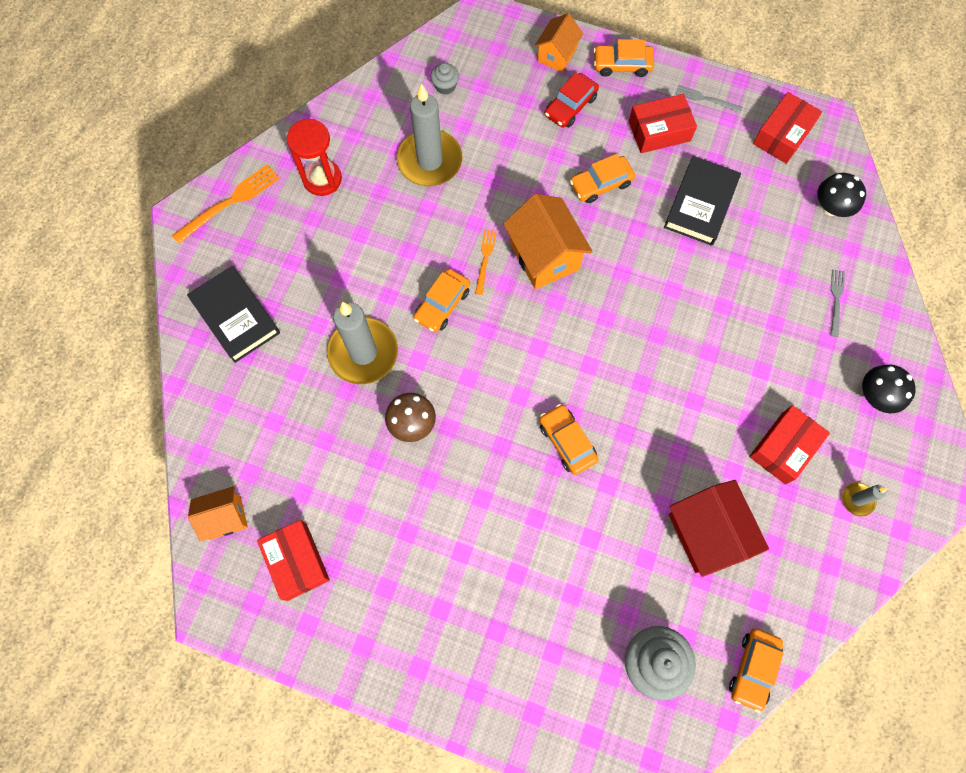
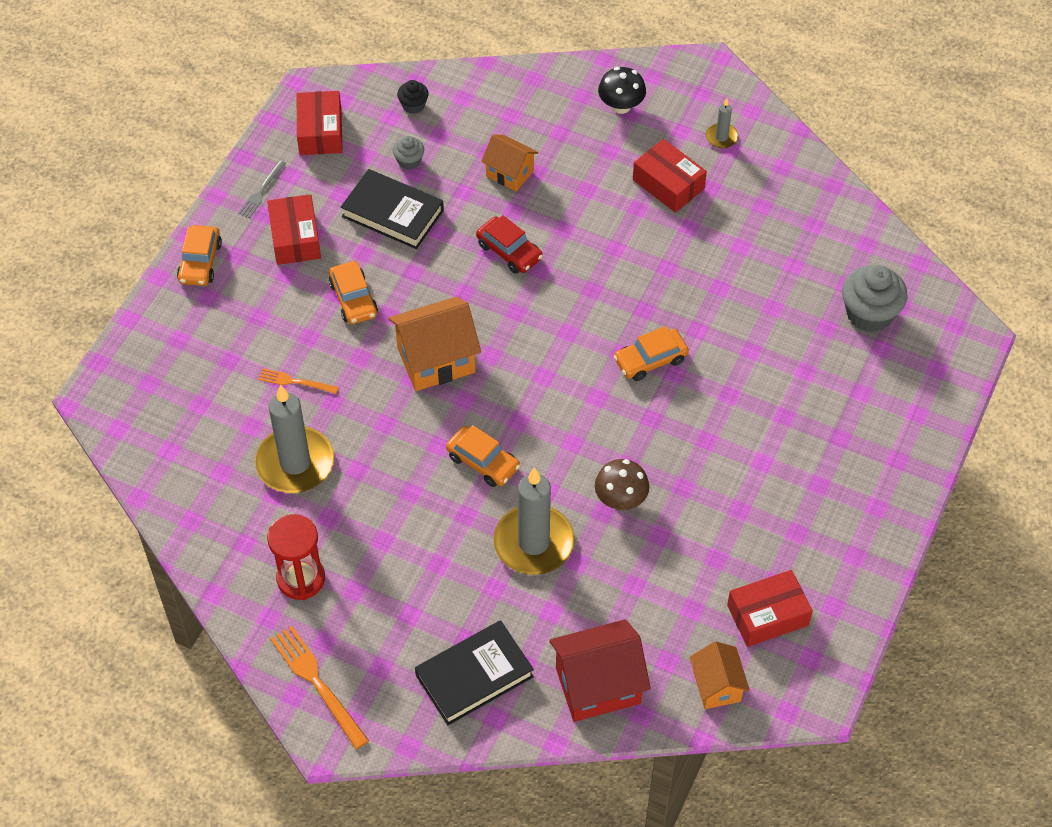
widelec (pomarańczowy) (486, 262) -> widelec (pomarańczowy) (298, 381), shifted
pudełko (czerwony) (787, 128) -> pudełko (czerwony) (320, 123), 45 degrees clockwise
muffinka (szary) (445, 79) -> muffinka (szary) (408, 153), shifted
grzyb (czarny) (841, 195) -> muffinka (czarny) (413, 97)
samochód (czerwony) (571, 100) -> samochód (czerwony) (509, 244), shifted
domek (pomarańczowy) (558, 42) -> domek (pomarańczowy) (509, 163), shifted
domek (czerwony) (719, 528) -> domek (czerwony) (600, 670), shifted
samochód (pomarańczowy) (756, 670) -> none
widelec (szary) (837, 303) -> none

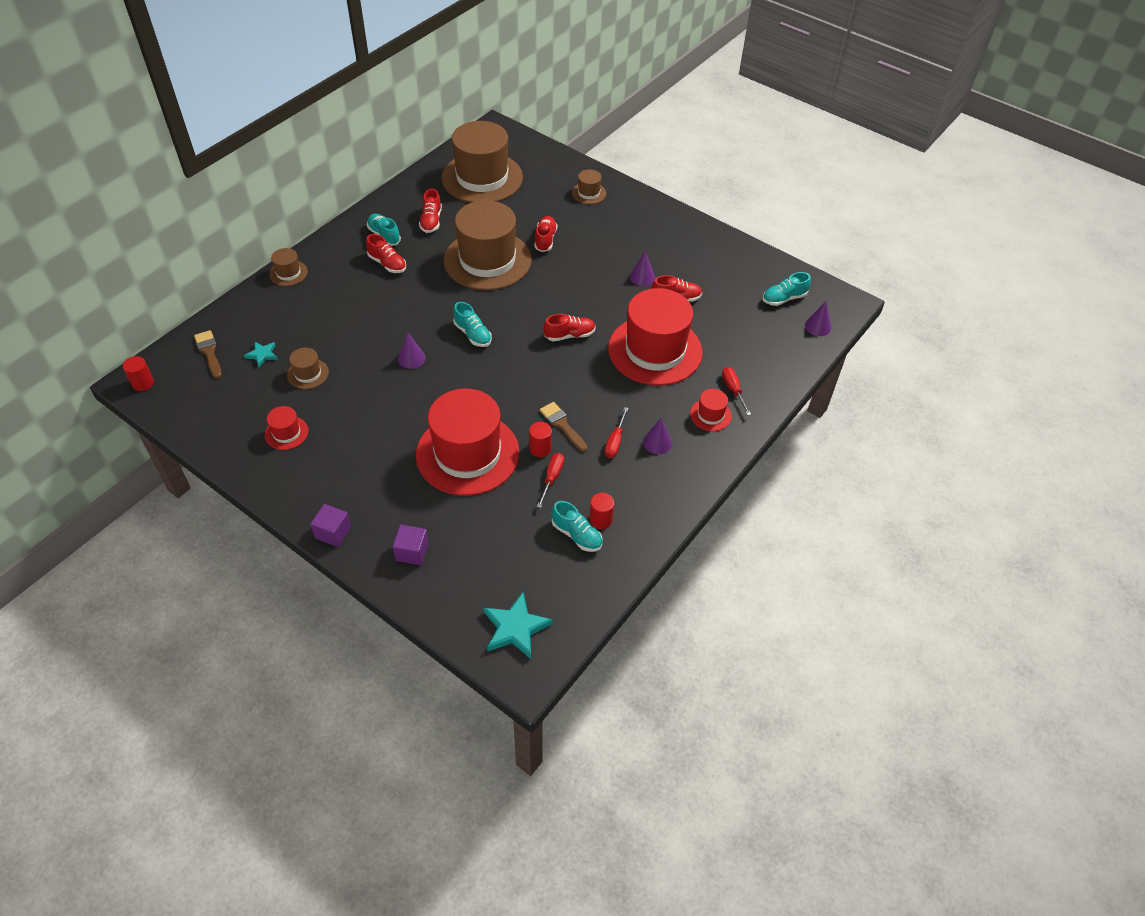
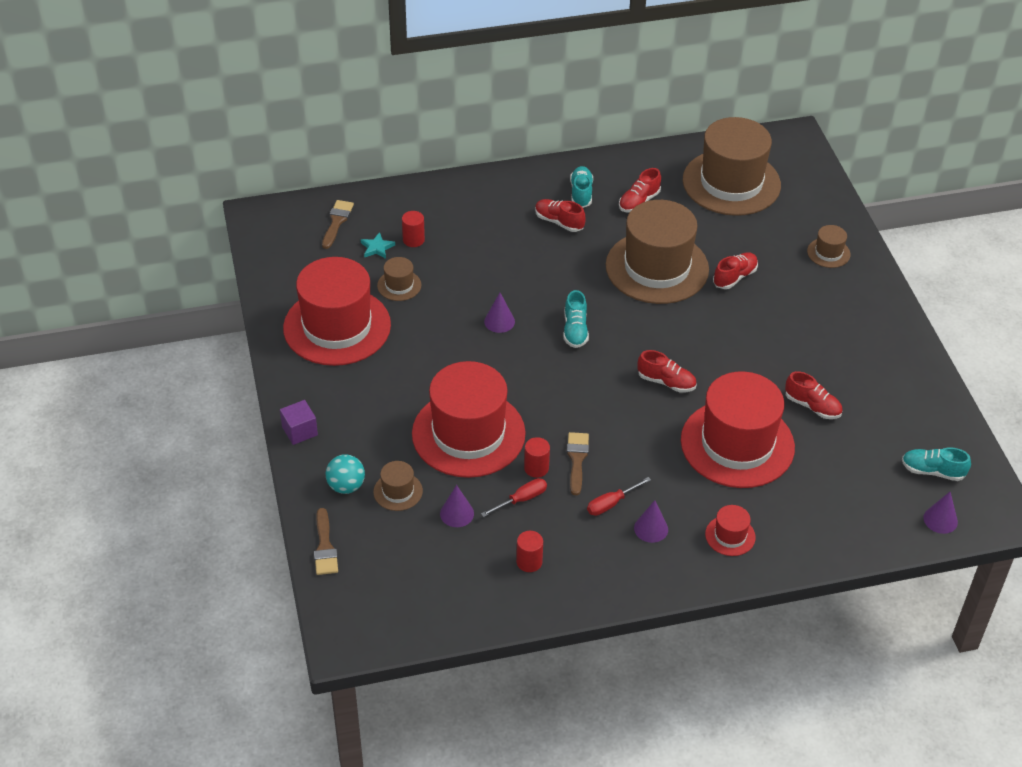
kapelusz (czerwony) (287, 428) -> kapelusz (czerwony) (337, 311), x2.38
none -> pędzel (brązowy) (326, 541)
sześcian (fioletowy) (411, 545) -> piłka (turkusowy) (345, 474)
kapelusz (brązowy) (288, 267) -> kapelusz (brązowy) (398, 486), shifted
walec (czerwony) (138, 373) -> walec (czerwony) (413, 229), shifted
stożek (fioletowy) (642, 268) -> stożek (fioletowy) (457, 506), shifted
but (czerwony) (386, 253) -> but (czerwony) (560, 215), 135 degrees clockwise
gwiazda (turkusowy) (518, 625) -> none
but (turkusowy) (577, 526) -> none
śrubokręt (czerwony) (736, 391) -> none

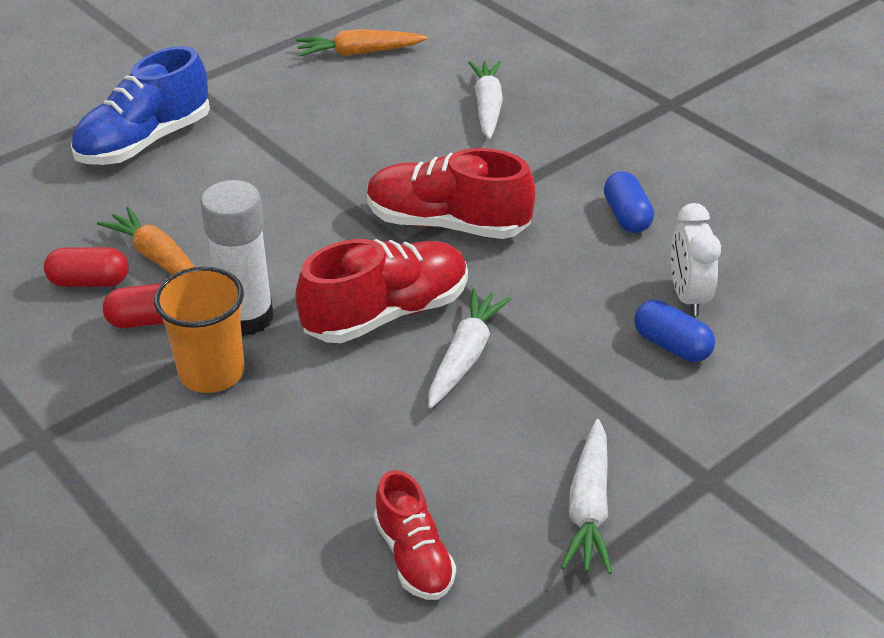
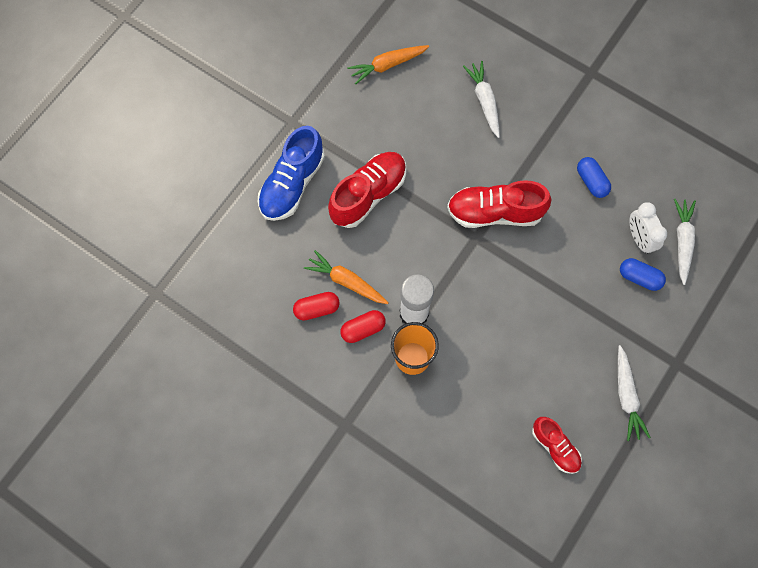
but (czerwony) (381, 291) -> but (czerwony) (367, 190), shifted
marchewka (biały) (469, 348) -> marchewka (biały) (685, 242), shifted

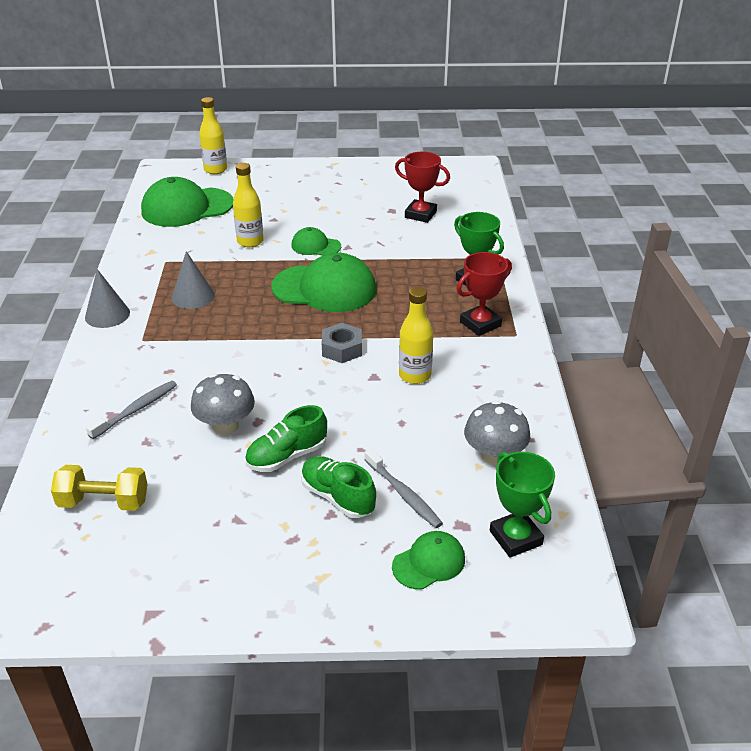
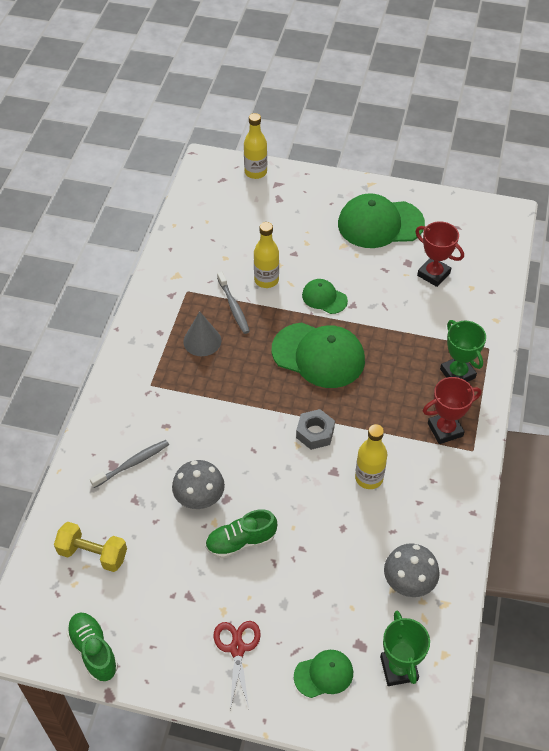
but (zielony) (338, 487) -> but (zielony) (92, 647), shifted
none -> nożyczki (czerwony) (237, 665)
szczoteczka do zębów (szary) (404, 488) -> szczoteczka do zębów (szary) (233, 303), shifted
czapka (zielony) (187, 202) -> czapka (zielony) (381, 220), shifted
stożek (szary) (107, 298) -> none

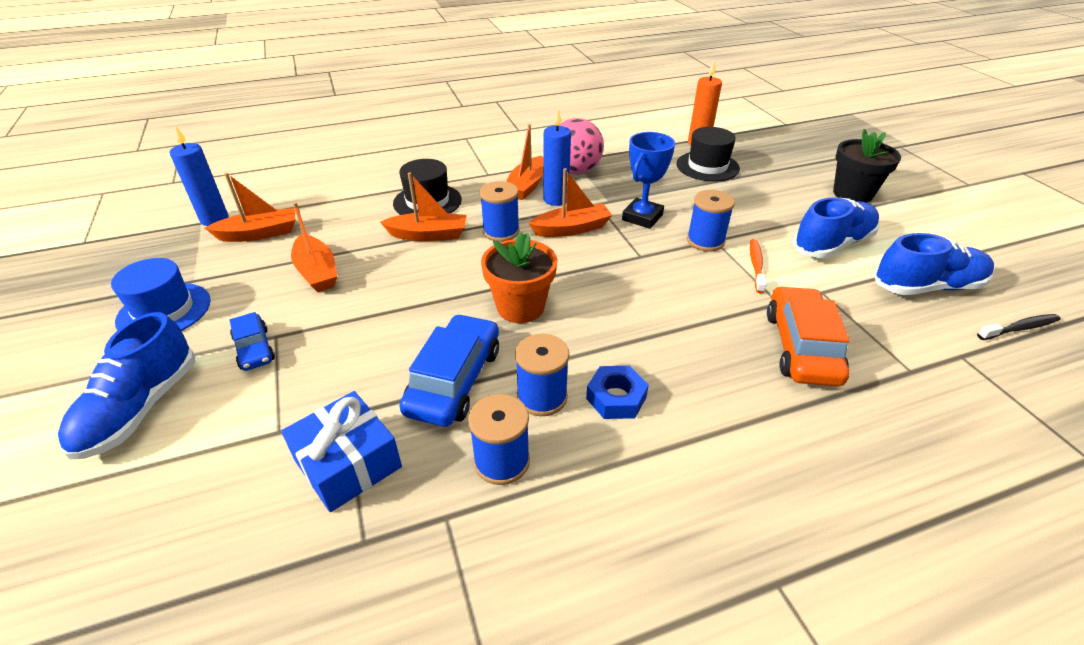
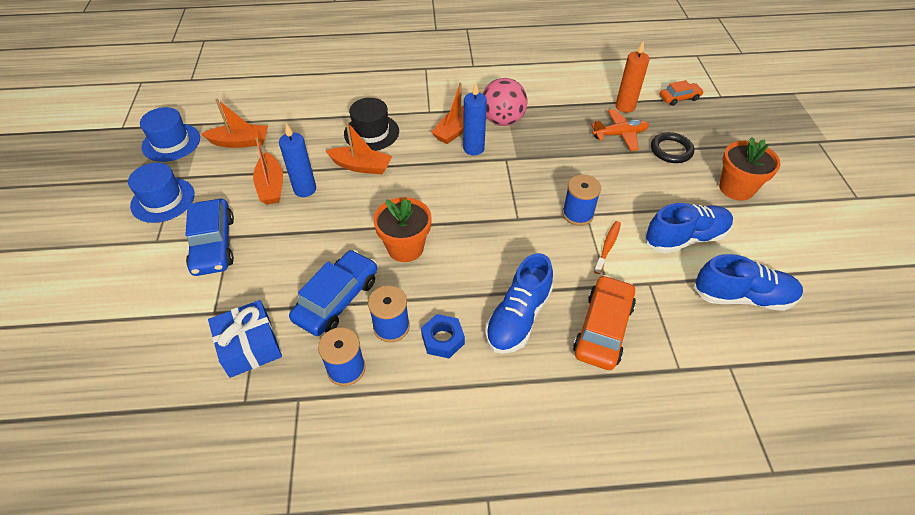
none -> kapelusz (niebieski) (170, 134)
samochód (niebieski) (252, 341) -> samochód (niebieski) (209, 237), x1.74
świeca (niebieski) (199, 175) -> świeca (niebieski) (297, 160), shifted
but (niebieski) (126, 386) -> but (niebieski) (519, 303), shifted
kapelusz (czarny) (708, 154) -> samolot (pomarańczowy) (620, 130)
none -> pierścień (czarny) (672, 147)
none -> samochód (pomarańczowy) (682, 93)
doniczka (czarny) (867, 166) -> doniczka (pomarańczowy) (750, 169)
szpulka (niebieski) (500, 211) -> none
łódka (pomarańczowy) (570, 202) -> none
puchar (niebieski) (648, 180) -> none
szczoteczka do zębów (czarny) (1019, 327) -> none

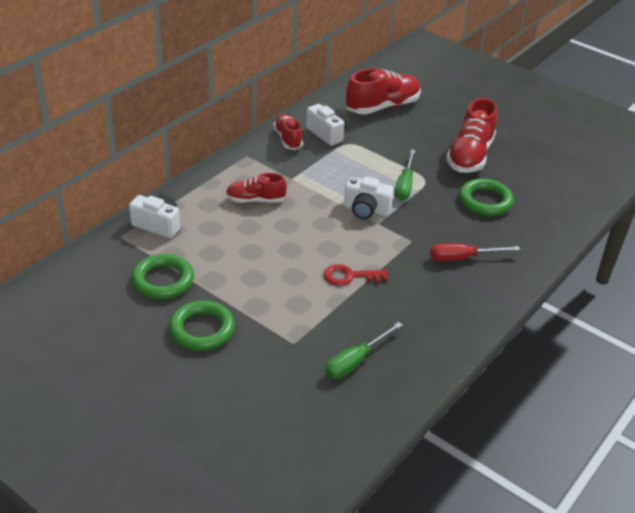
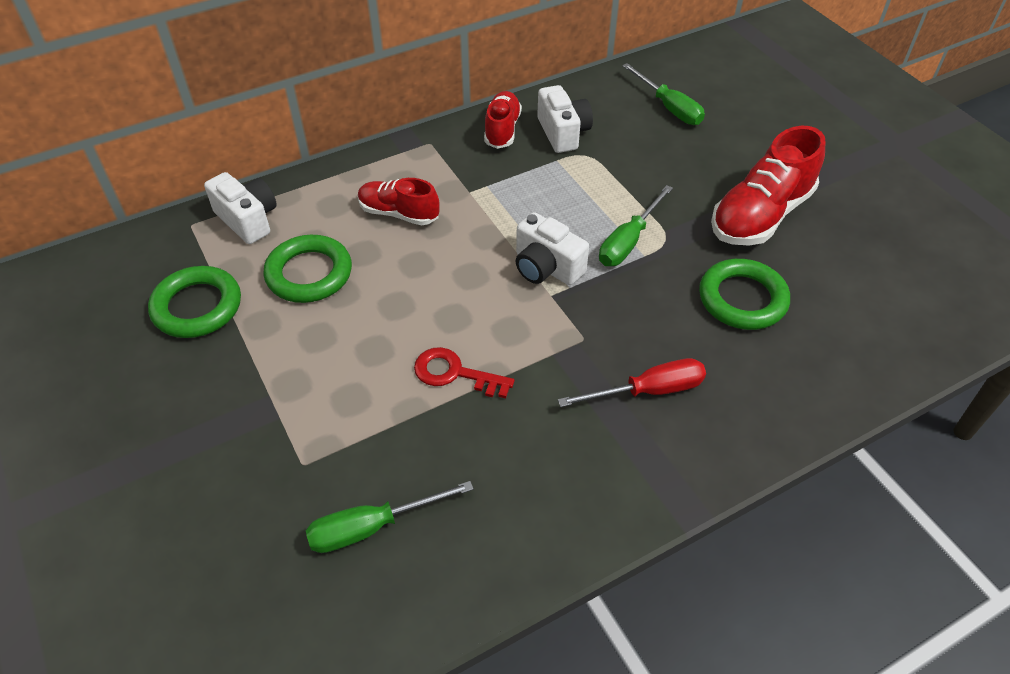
pierścień (zielony) (202, 326) -> pierścień (zielony) (307, 269), shifted
śrubokręt (czerwony) (475, 252) -> śrubokręt (czerwony) (632, 382), 150 degrees clockwise
but (czerwony) (383, 91) -> śrubokręt (zielony) (663, 94)

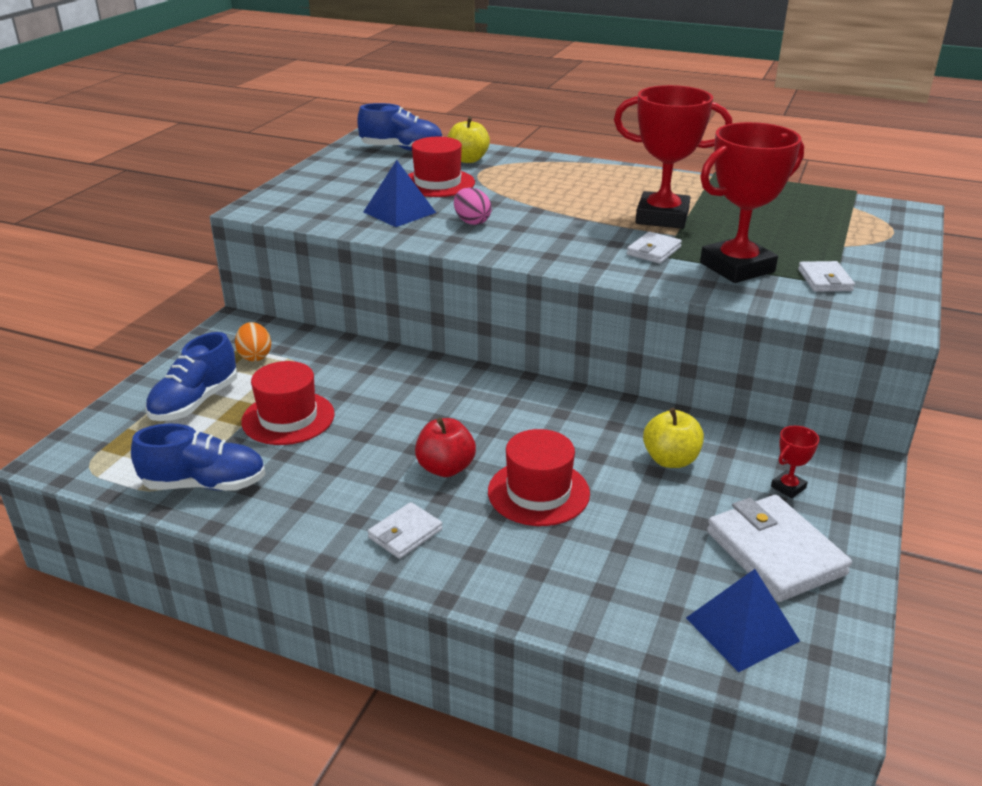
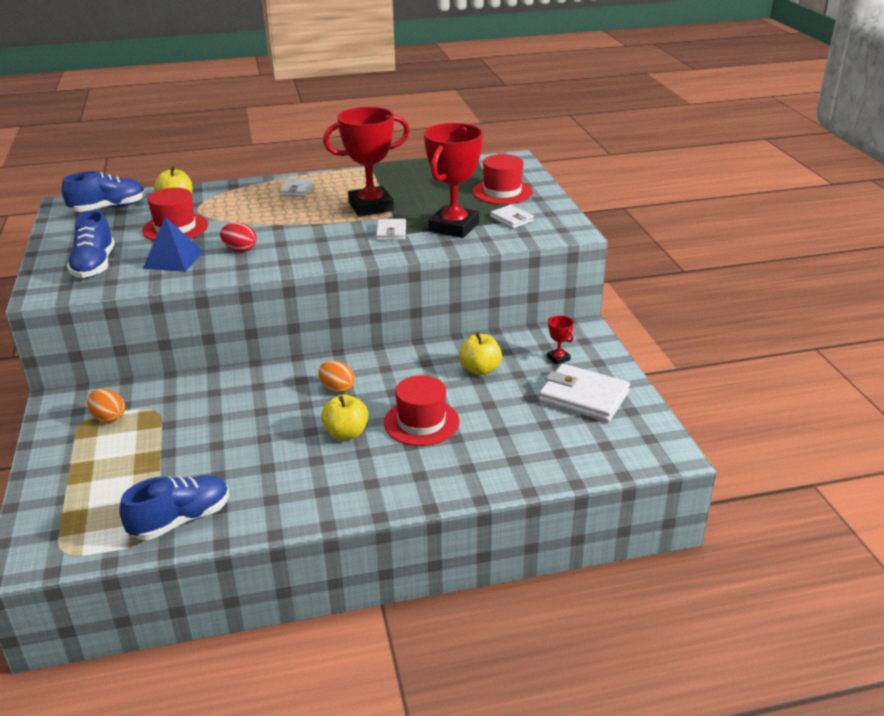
but (niebieski) (191, 376) -> but (niebieski) (91, 244), shifted
jajko (różowy) (473, 206) -> jajko (czerwony) (238, 237)
portfel (biały) (405, 530) -> portfel (biały) (296, 187), shifted
none -> jajko (pomarańczowy) (336, 377)
jabłko (czerwony) (445, 447) -> jabłko (żółty) (344, 417)
kapelusz (czerwony) (288, 403) -> kapelusz (czerwony) (502, 179), shifted
puchar (czerwony) (795, 462) -> puchar (czerwony) (560, 340), 45 degrees counterclockwise
piramida (niebieski) (743, 620) -> none

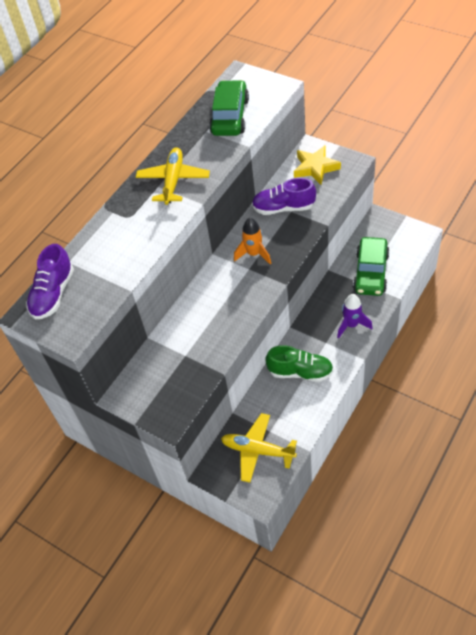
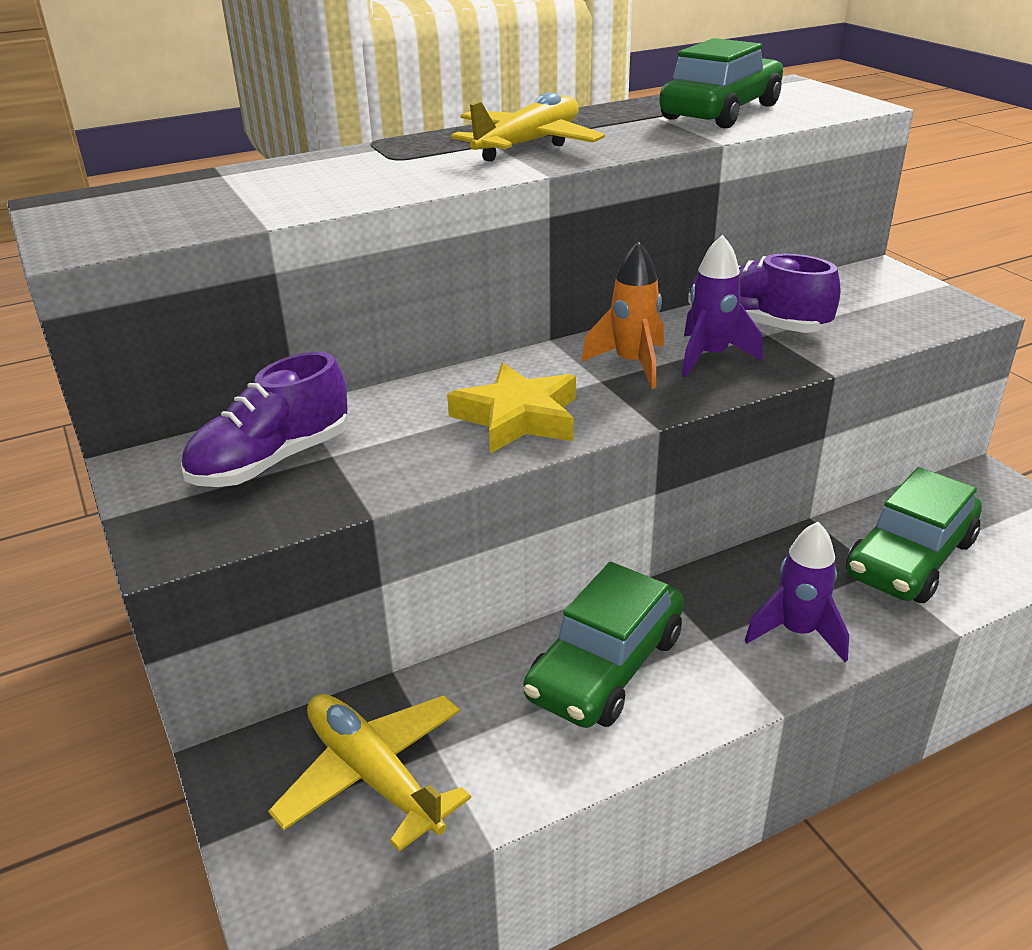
but (fioletowy) (50, 282) -> but (fioletowy) (264, 419), shifted
gwiazda (żółty) (317, 165) -> gwiazda (żółty) (511, 408), shifted
but (zielony) (299, 363) -> samochód (zielony) (603, 645)
none -> rakieta (fioletowy) (722, 306)

